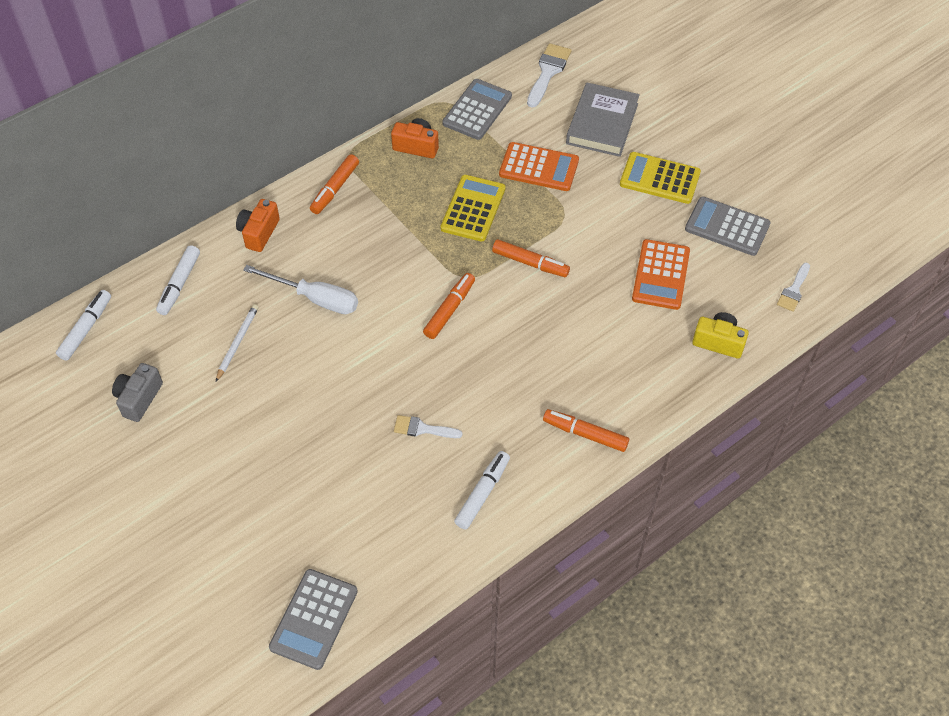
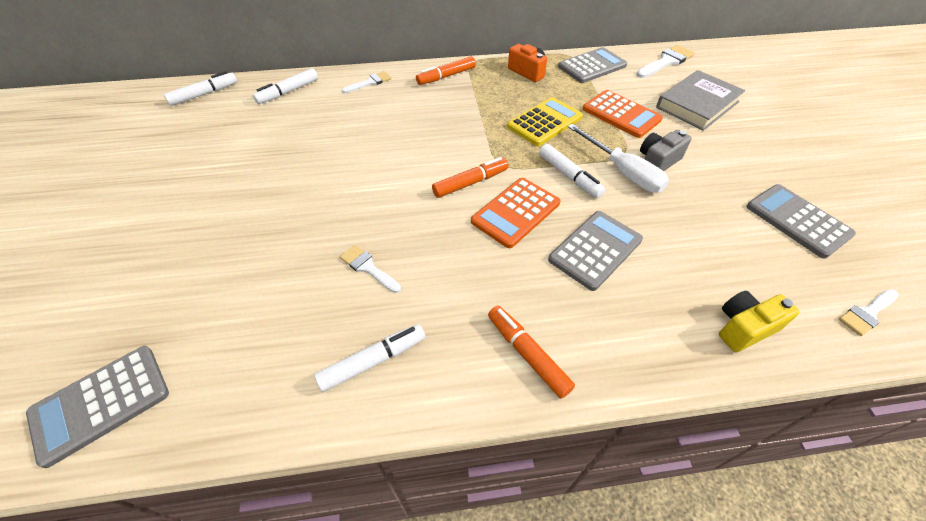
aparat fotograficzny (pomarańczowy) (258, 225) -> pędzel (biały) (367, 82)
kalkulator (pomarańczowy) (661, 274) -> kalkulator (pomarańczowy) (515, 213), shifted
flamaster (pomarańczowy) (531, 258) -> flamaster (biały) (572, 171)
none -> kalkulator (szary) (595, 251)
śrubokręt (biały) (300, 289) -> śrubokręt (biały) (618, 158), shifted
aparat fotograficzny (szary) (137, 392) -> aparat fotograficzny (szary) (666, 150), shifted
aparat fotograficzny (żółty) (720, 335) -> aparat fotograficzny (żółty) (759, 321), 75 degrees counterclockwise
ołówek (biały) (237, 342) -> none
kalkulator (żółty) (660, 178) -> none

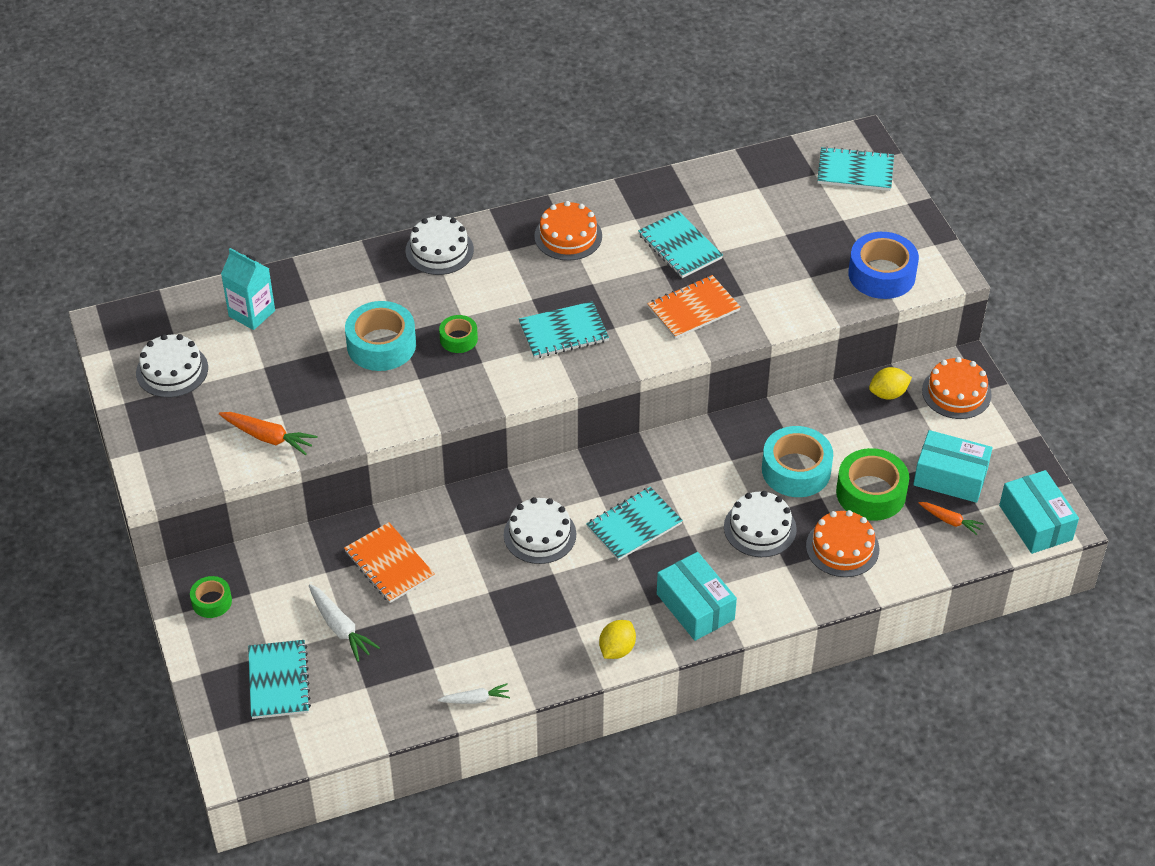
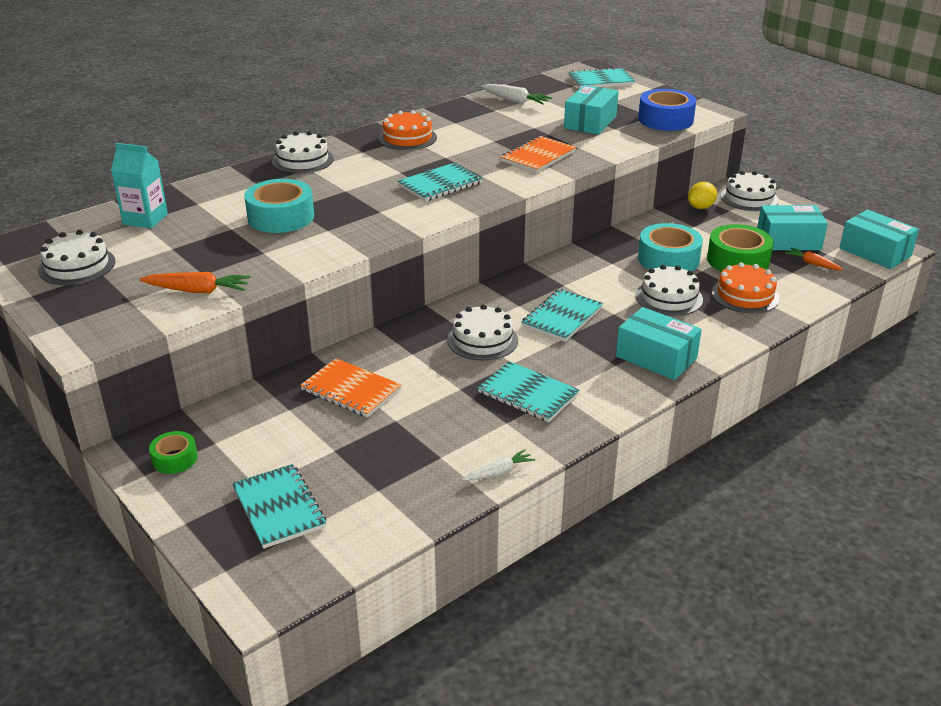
zeszyt (turkusowy) (680, 244) -> zeszyt (turkusowy) (529, 391), shifted
marchewka (biały) (344, 623) -> marchewka (biały) (516, 94), shifted
none -> pudełko (turkusowy) (591, 110)
tort (pomarańczowy) (957, 388) -> tort (biały) (750, 191)
marchewka (pomarańczowy) (951, 518) -> marchewka (pomarańczowy) (814, 259), 150 degrees counterclockwise
taśma klejąca (zielony) (458, 334) -> none
cytryna (żółty) (617, 639) -> none

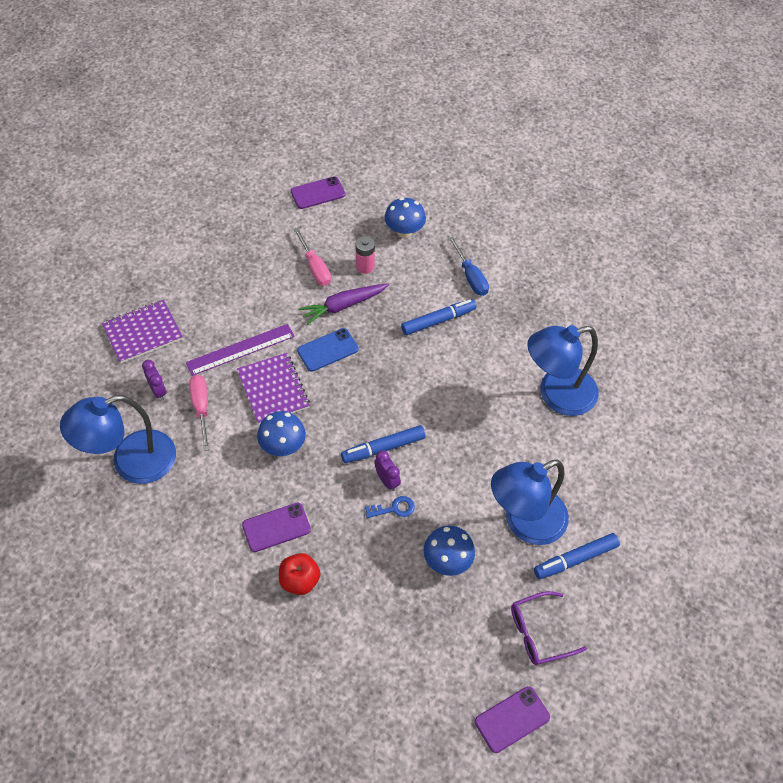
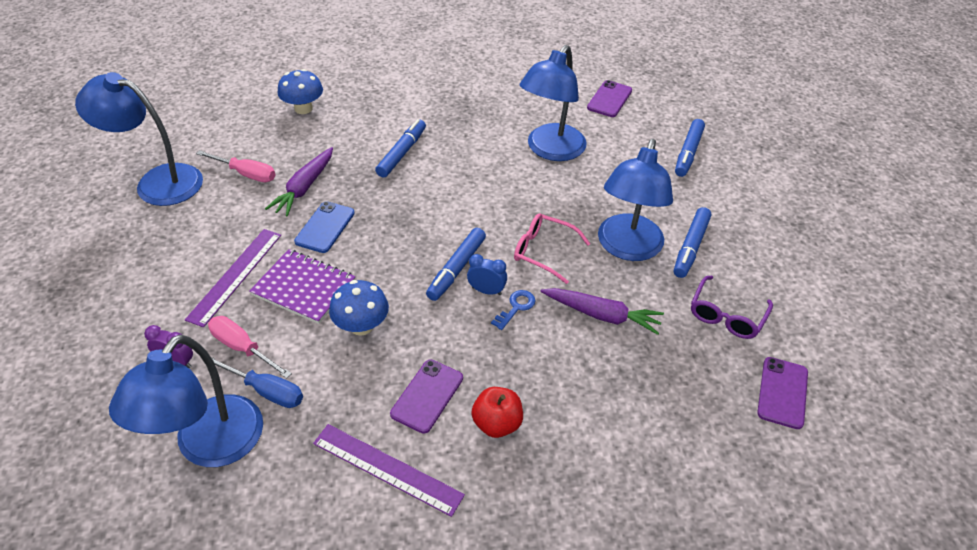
none -> lampka (niebieski) (139, 139)
śrubokręt (niebieski) (469, 266) -> śrubokręt (niebieski) (256, 382), shifted
none -> linijka (fioletowy) (389, 470)
budzik (fioletowy) (387, 470) -> budzik (niebieski) (487, 274)
none -> okulary (różowy) (552, 248)
grzyb (niebieski) (449, 550) -> marchewka (fioletowy) (602, 311)
telefon (fioletowy) (318, 192) -> telefon (fioletowy) (609, 98), shifted
none -> flamaster (niebieski) (690, 148)
zeszyt (fioletowy) (142, 331) -> none
bateria (różowy) (365, 255) -> none

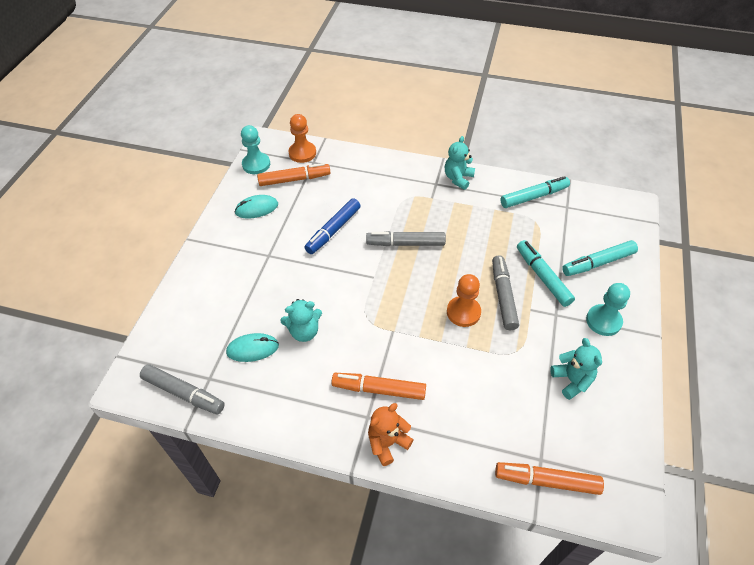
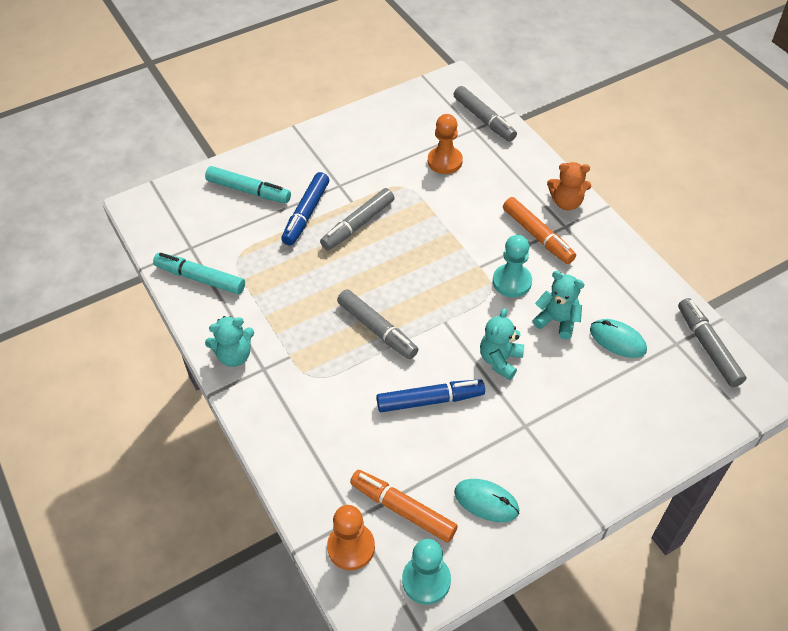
flamaster (turkusowy) (546, 273) -> flamaster (niebieski) (305, 209)
pionek (pomarańczowy) (464, 300) -> pionek (pomarańczowy) (445, 144), shifted
flamaster (pomarańczowy) (549, 478) -> flamaster (szary) (485, 114)
miś (turkusowy) (576, 369) -> miś (turkusowy) (502, 344), shifted
pionek (turkusowy) (608, 309) -> pionek (turkusowy) (512, 266), shifted

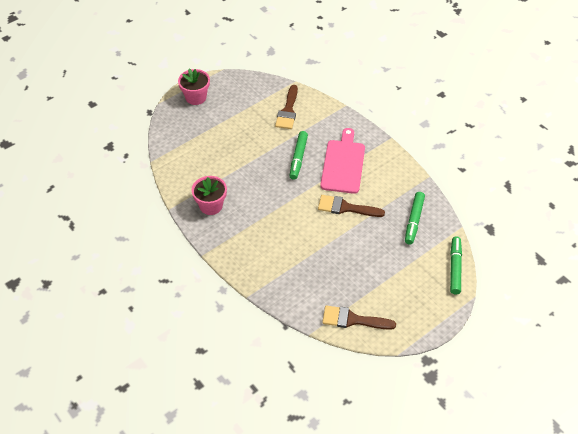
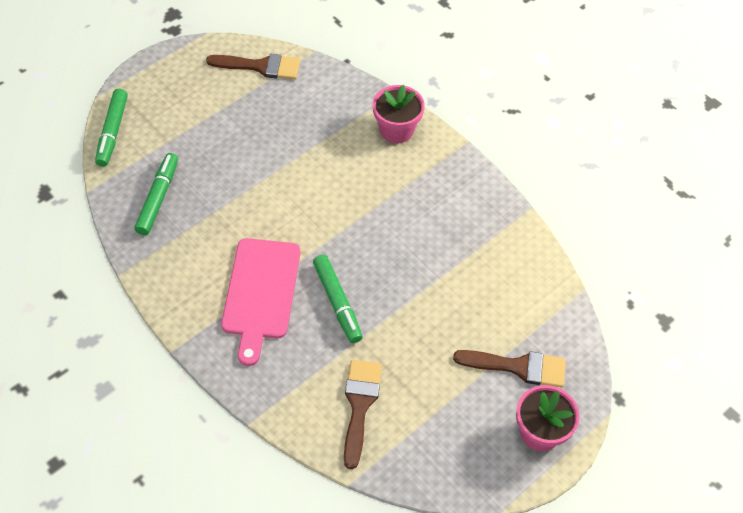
flamaster (zielony) (298, 155) -> flamaster (zielony) (338, 299), 150 degrees clockwise
doniczka (różowy) (209, 195) -> doniczka (różowy) (399, 114), shifted
pędzel (brązowy) (351, 206) -> pędzel (brązowy) (509, 368), shifted

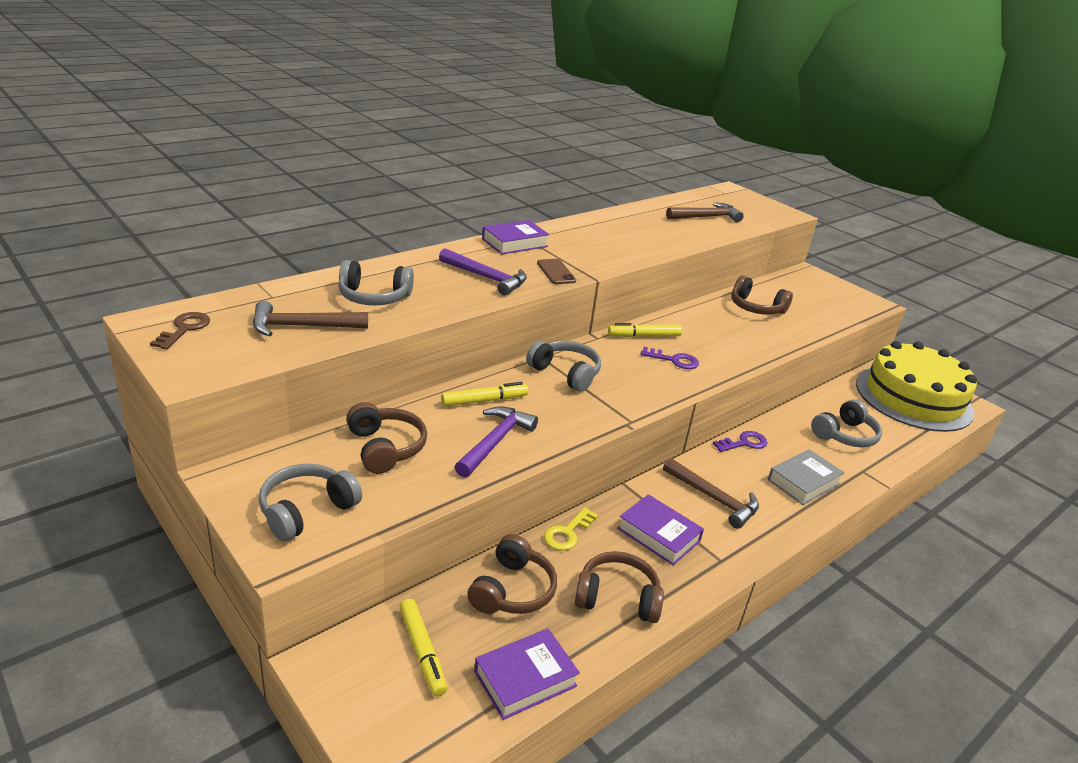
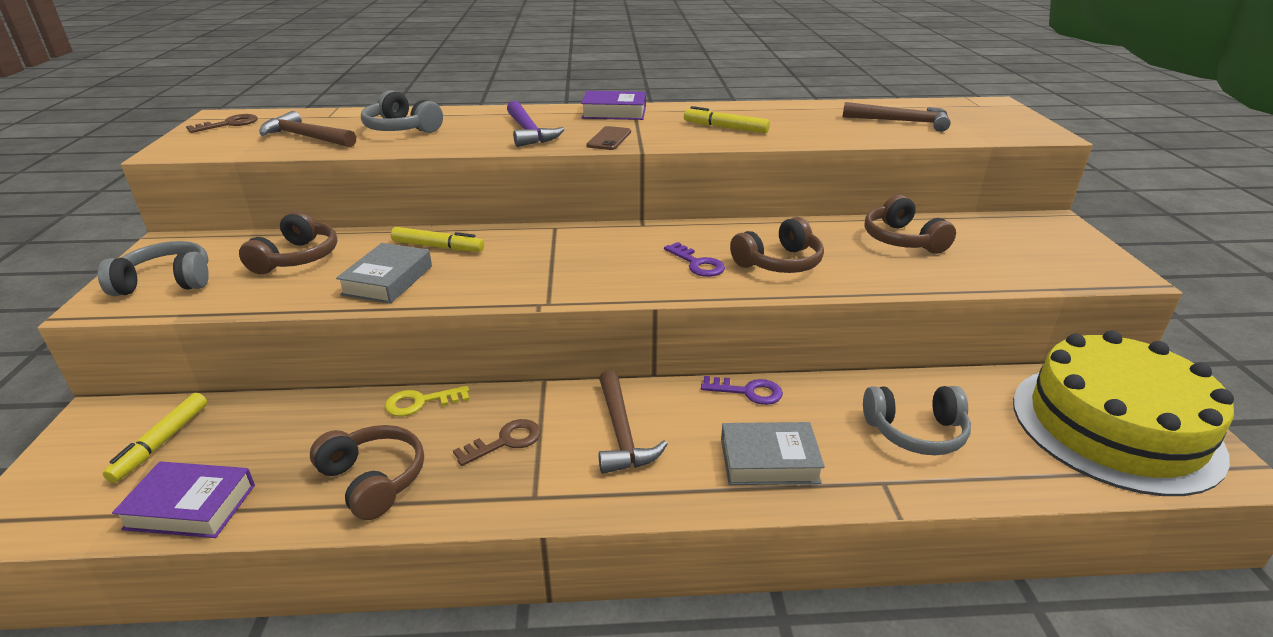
młotek (fioletowy) (496, 442) -> książka (szary) (384, 273)
książka (fioletowy) (660, 529) -> klucz (brązowy) (497, 442)
flamaster (żółty) (645, 330) -> flamaster (żółty) (727, 119), shifted
słuchawki (brązowy) (512, 574) -> słuchawki (brązowy) (777, 245), shifted
słuchawki (szary) (563, 366) -> none

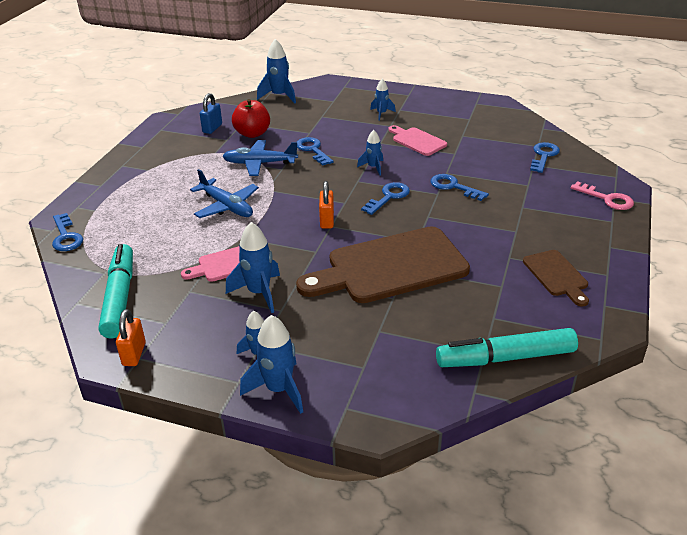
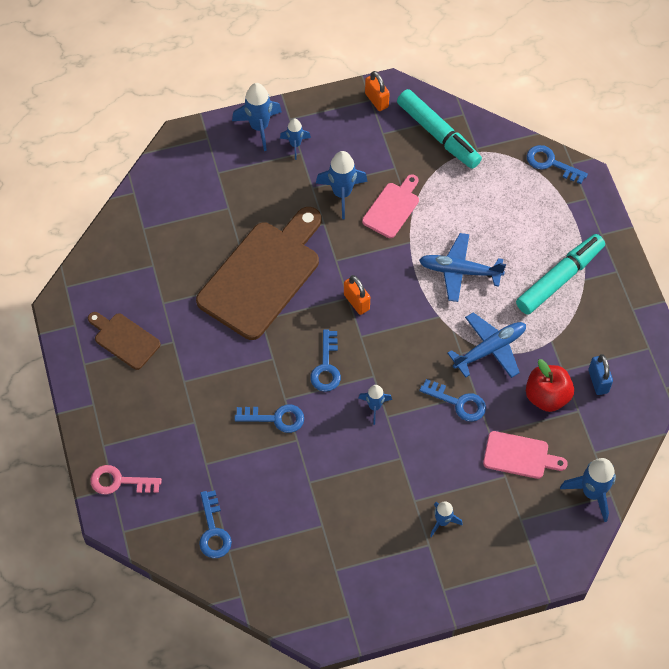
deska do krojenia (różowy) (417, 140) -> deska do krojenia (różowy) (525, 455), shifted
flamaster (turkusowy) (507, 347) -> flamaster (turkusowy) (560, 274), shifted

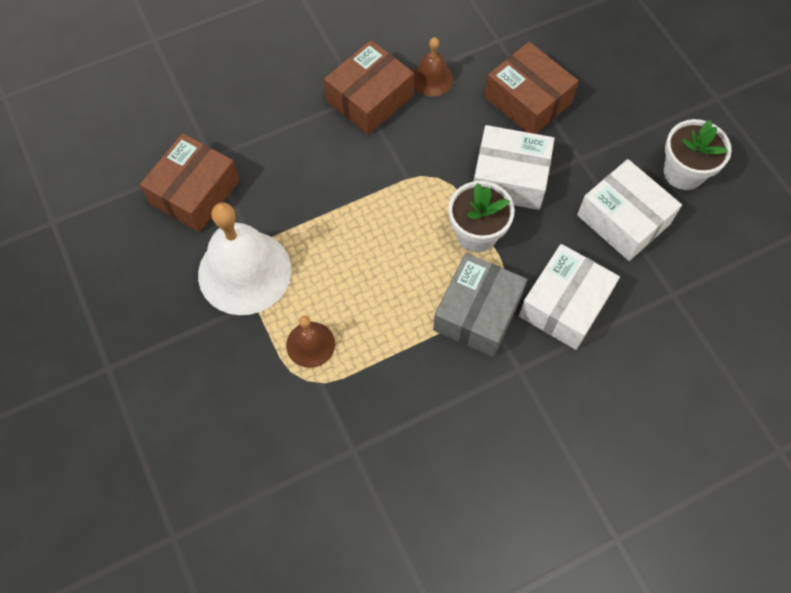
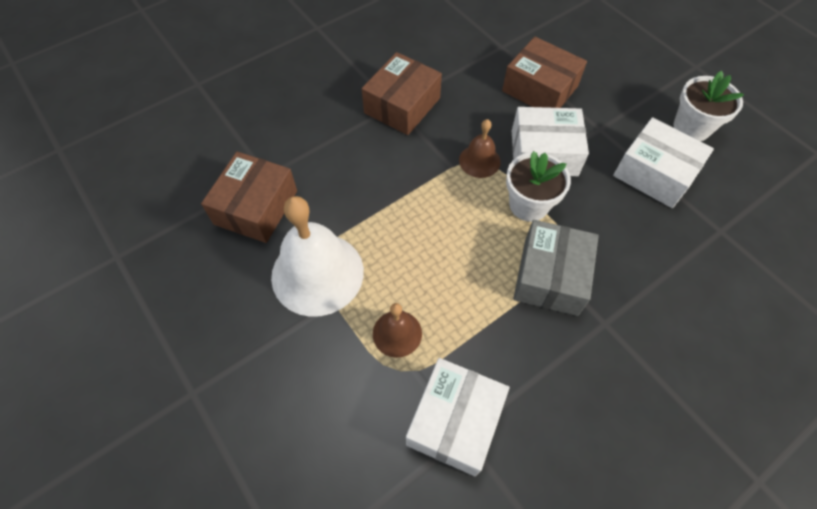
pudełko (biały) (569, 297) -> pudełko (biały) (458, 417), shifted
dzwonek (brązowy) (433, 67) -> dzwonek (brązowy) (480, 148), shifted

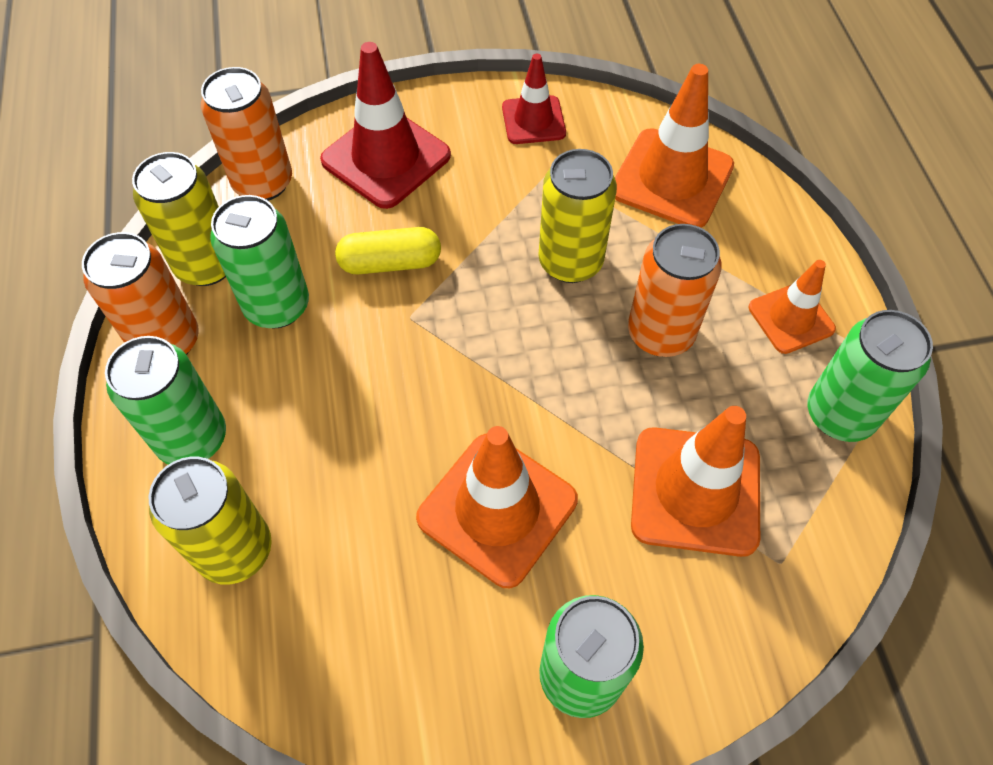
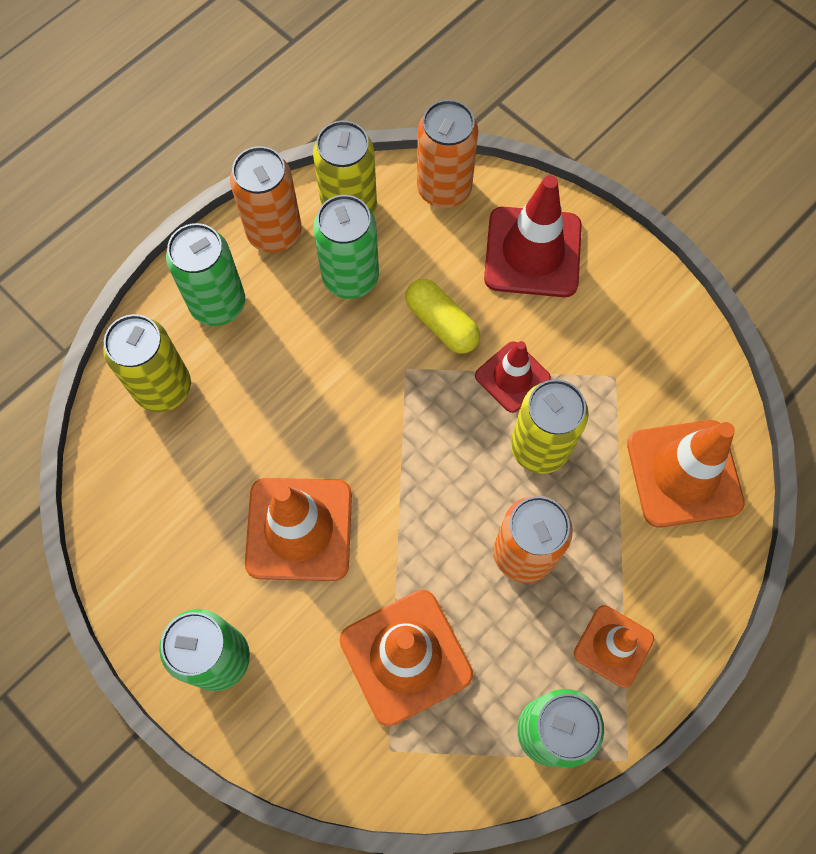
pachołek (czerwony) (534, 99) -> pachołek (czerwony) (513, 377), shifted

